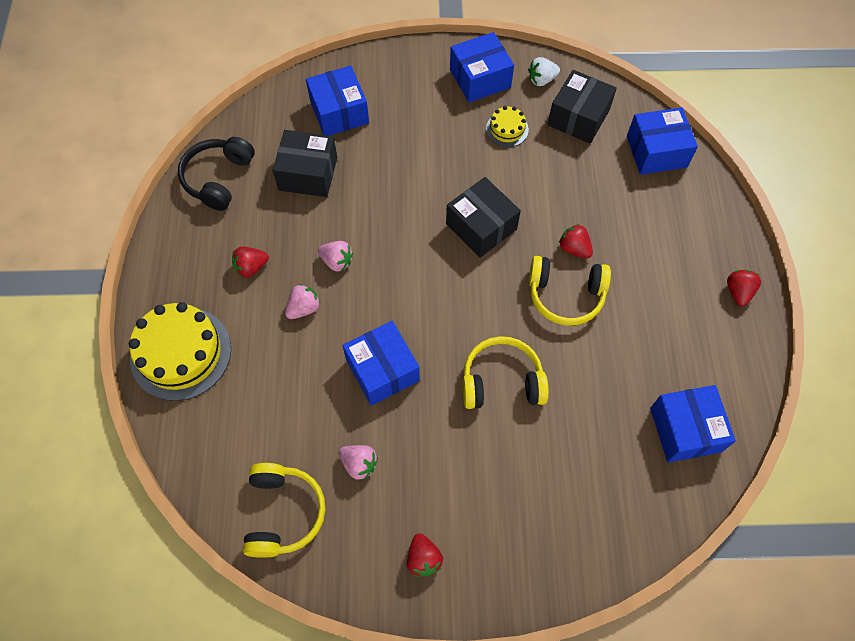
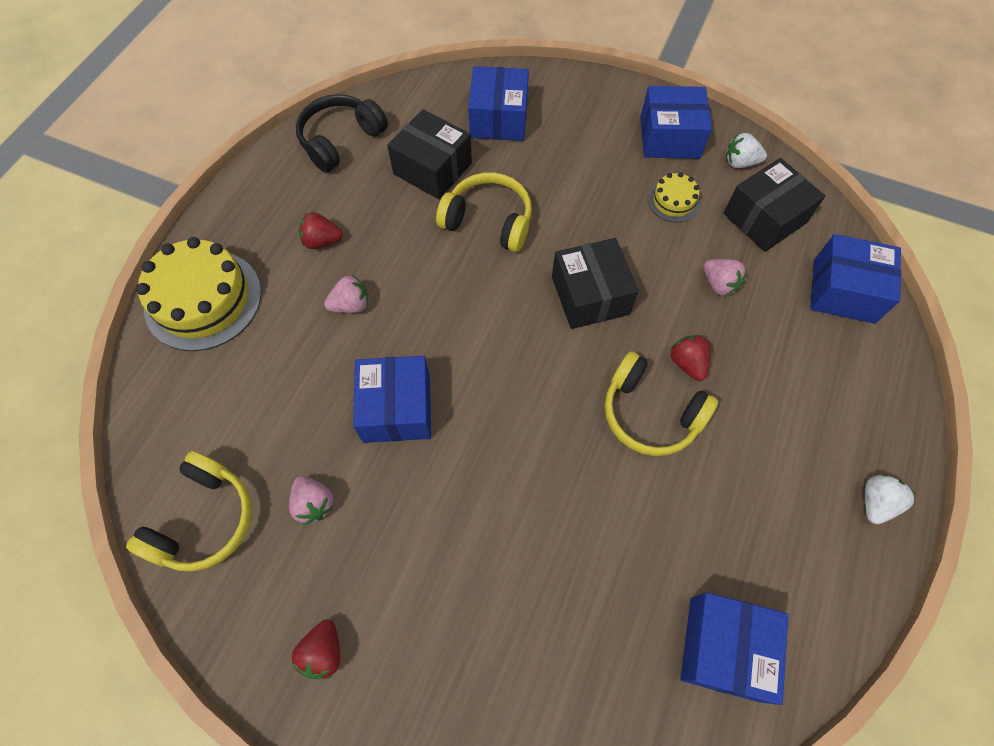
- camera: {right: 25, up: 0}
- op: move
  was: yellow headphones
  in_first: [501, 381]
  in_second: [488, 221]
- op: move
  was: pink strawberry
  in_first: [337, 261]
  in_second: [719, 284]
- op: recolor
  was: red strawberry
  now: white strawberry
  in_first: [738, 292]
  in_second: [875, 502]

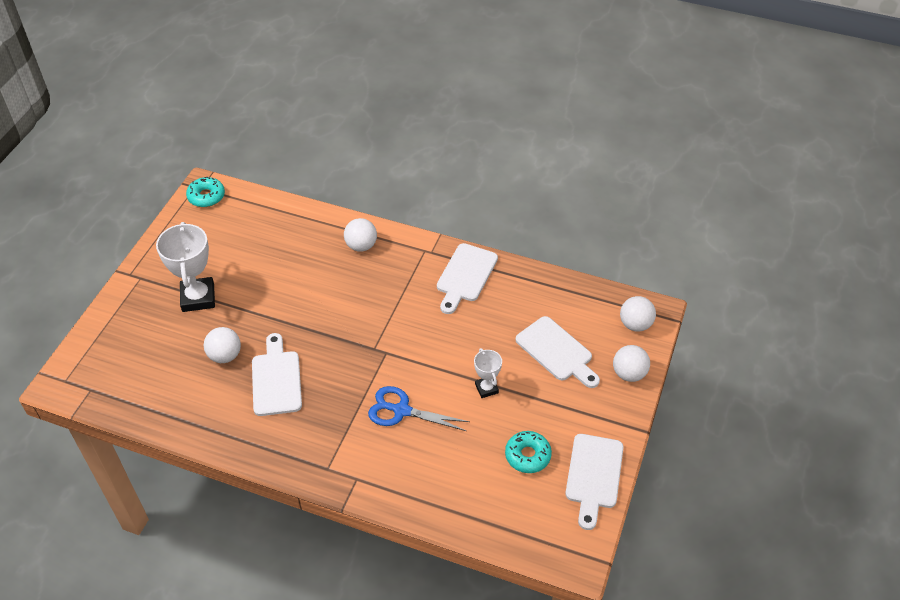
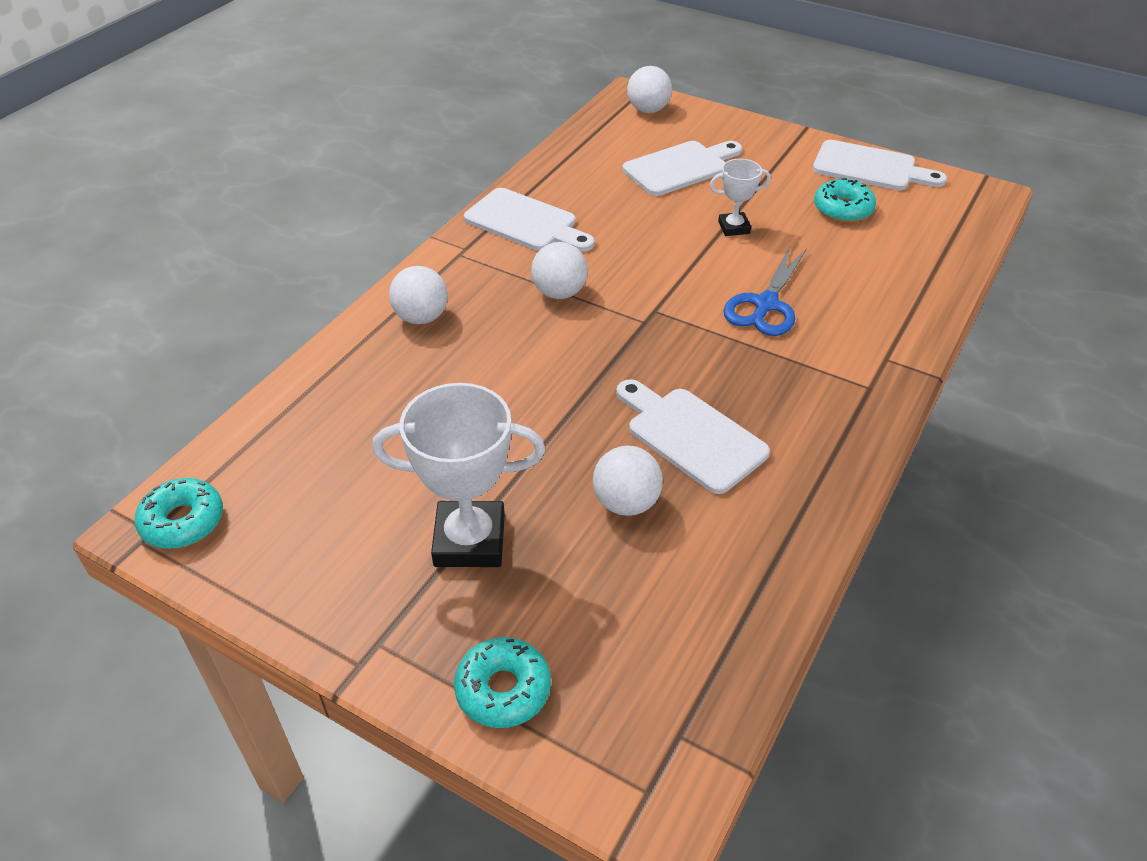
- camera: {right: -80, up: -5}
- op: insert
  now: turquoise donut
  in_second: [503, 689]
- op: move
  was: white ball
  in_first: [629, 373]
  in_second: [559, 293]
- op: rotate
  was: white cutting board
  in_first: [276, 379]
  in_second: [691, 436]
  clockwise: 45

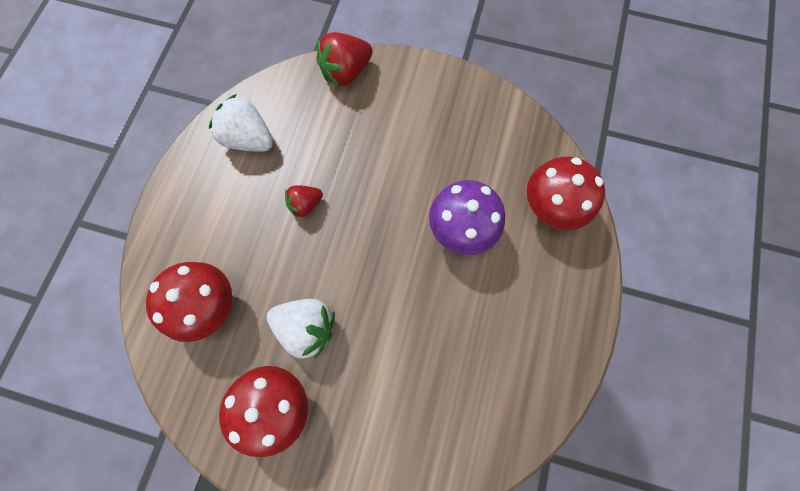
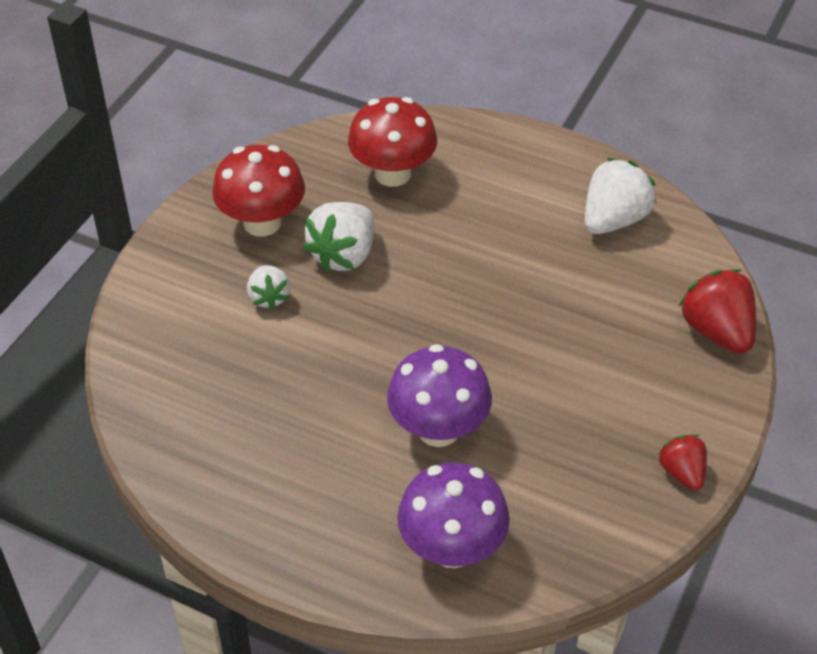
- camera: {right: 100, up: -25}
- op: insert
  now: white strawberry
  in_second: [269, 297]
- op: recolor
  was: red mushroom
  now: purple mushroom
  in_first: [551, 207]
  in_second: [452, 548]
- op: move
  was: red strawberry
  in_first: [305, 205]
  in_second: [682, 472]

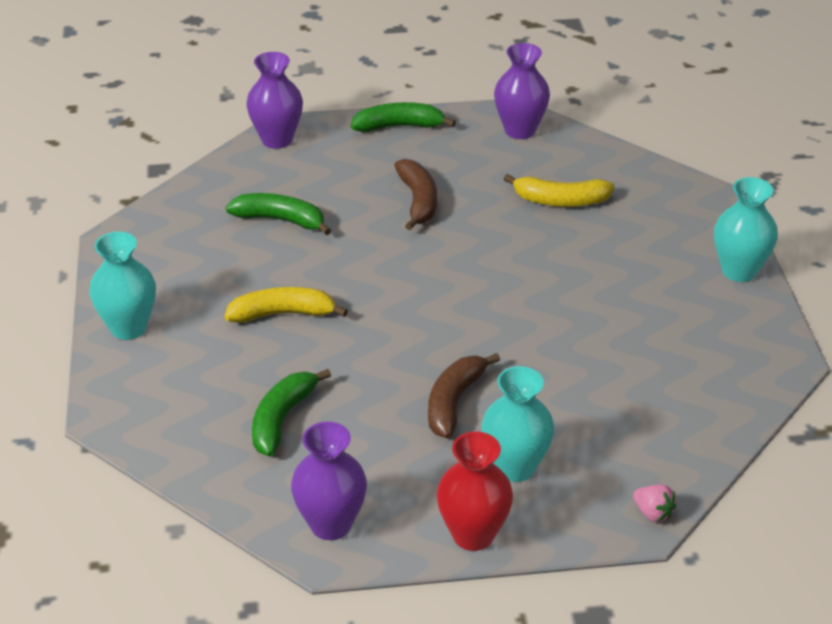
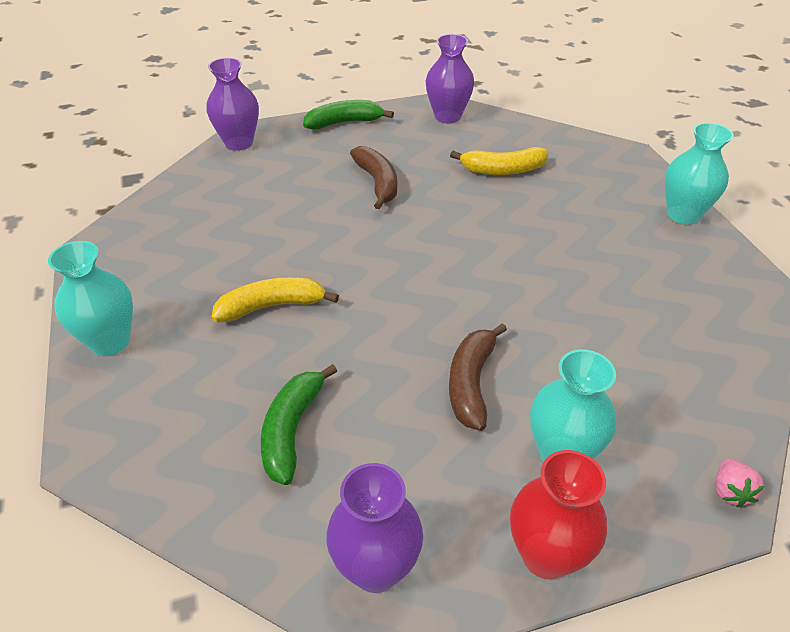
- camera: {right: -10, up: 5}
- op: rotate
  was: pink strawberry
  in_first: [653, 513]
  in_second: [730, 491]
  clockwise: 60
- op: delete
  was: green banana
  in_first: [280, 220]

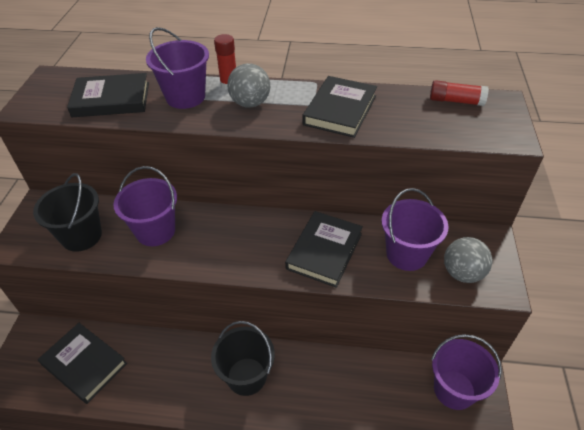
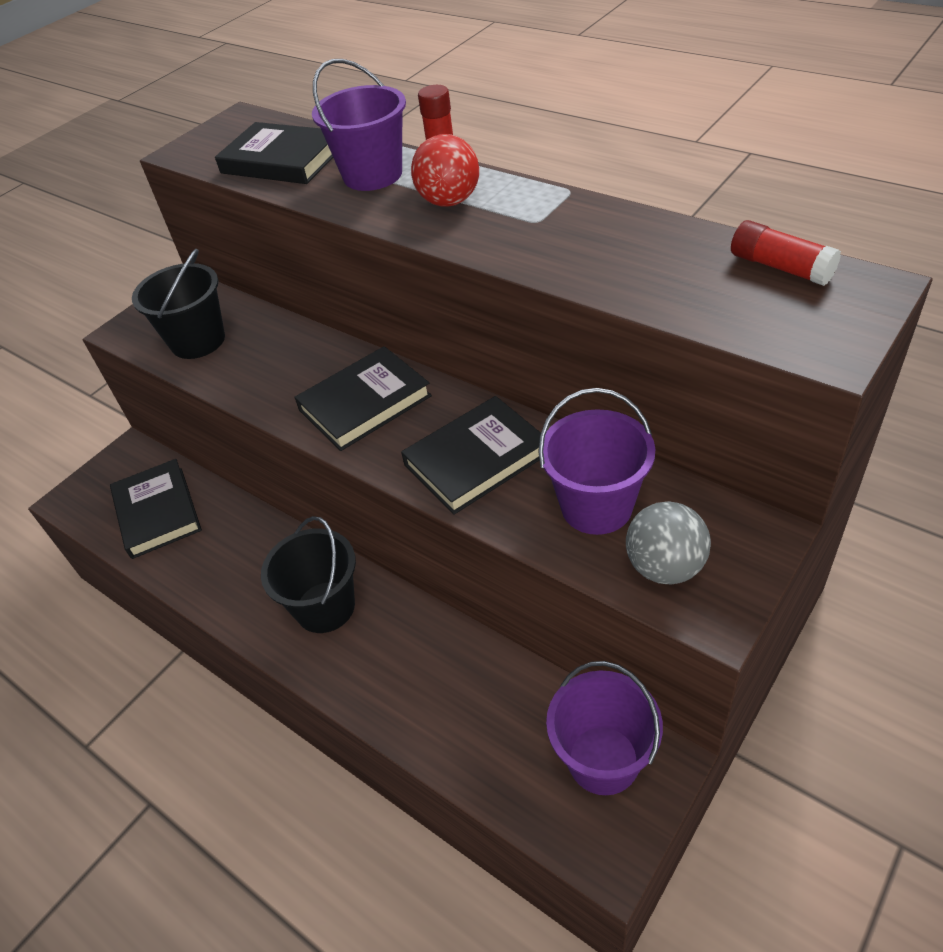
- camera: {right: 35, up: 0}
- op: move
  was: black book
  in_first: [340, 110]
  in_second: [365, 403]
- op: recolor
  was: grey ball
  now: red ball
  in_first: [250, 103]
  in_second: [449, 201]
- op: delete
  was: purple bucket
  in_first: [155, 231]

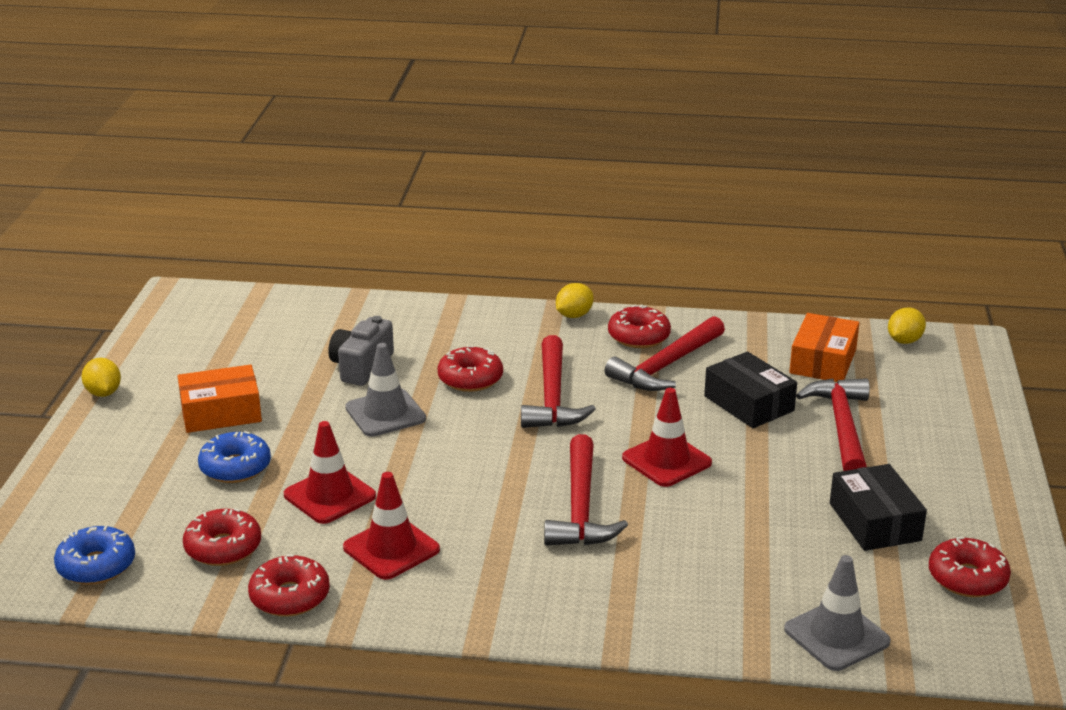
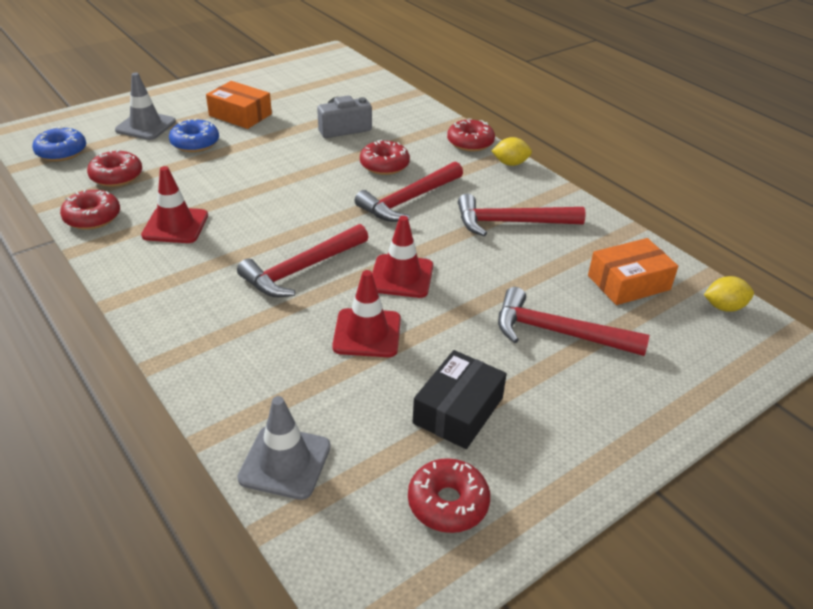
- camera: {right: 45, up: 10}
- op: move
  was: grey traffic cone
  in_first: [385, 413]
  in_second: [146, 126]
- op: move
  was: red traffic cone
  in_first: [329, 495]
  in_second: [367, 333]
- op: move
  was: red donut
  in_first: [639, 336]
  in_second: [470, 142]
- op: rotate
  was: red hammer
  in_first: [841, 427]
  in_second: [558, 333]
  clockwise: -120
- op: delete
  was: yellow lemon
  in_first: [103, 393]
- op: delete
  was: black box
  in_first: [749, 403]

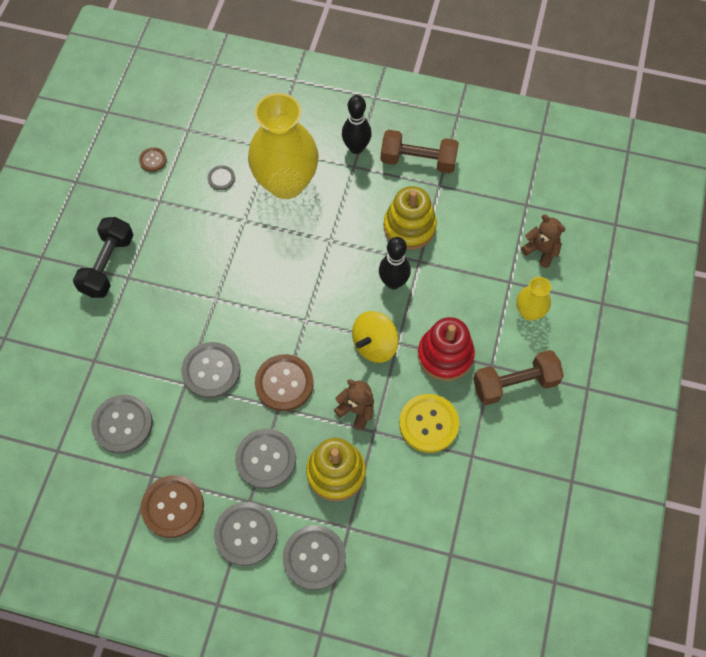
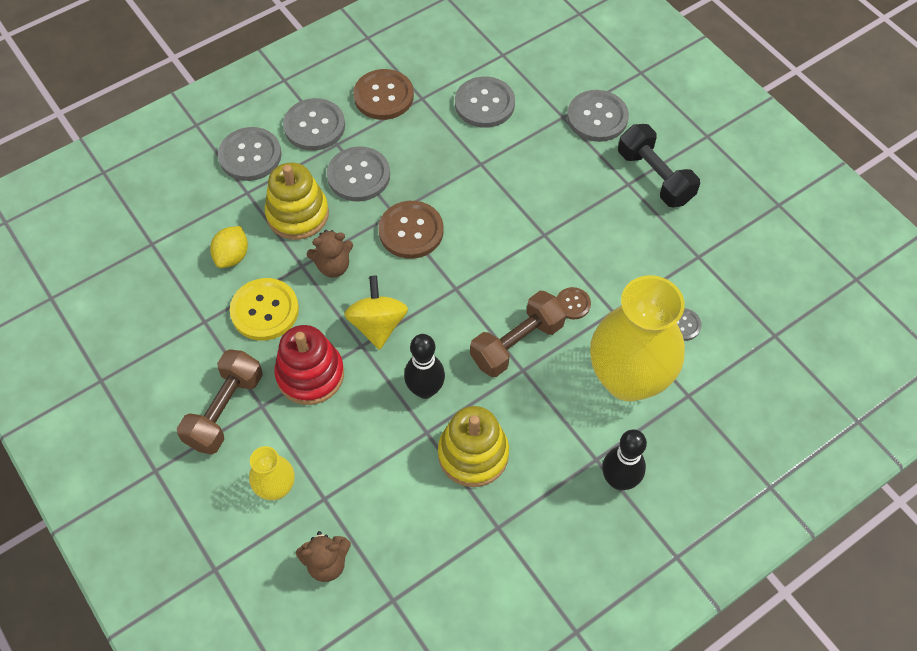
- camera: {right: 130, up: -5}
- op: insert
  now: yellow lemon
  in_second: [232, 256]
- op: move
  was: brown dumbbell
  in_first: [418, 161]
  in_second: [517, 343]
- op: move
  was: brown button
  in_first: [153, 160]
  in_second: [573, 304]
- op: move
  was: grey button
  in_first: [211, 371]
  in_second: [597, 117]

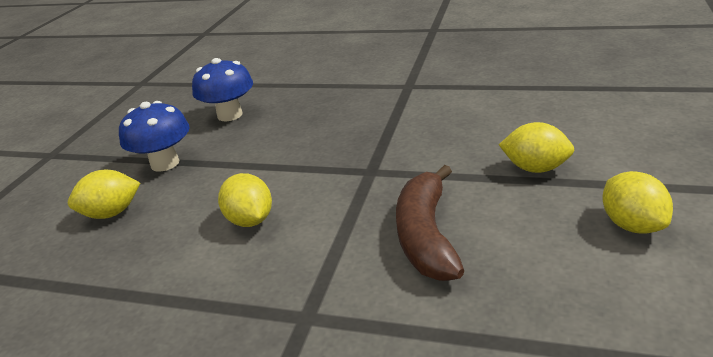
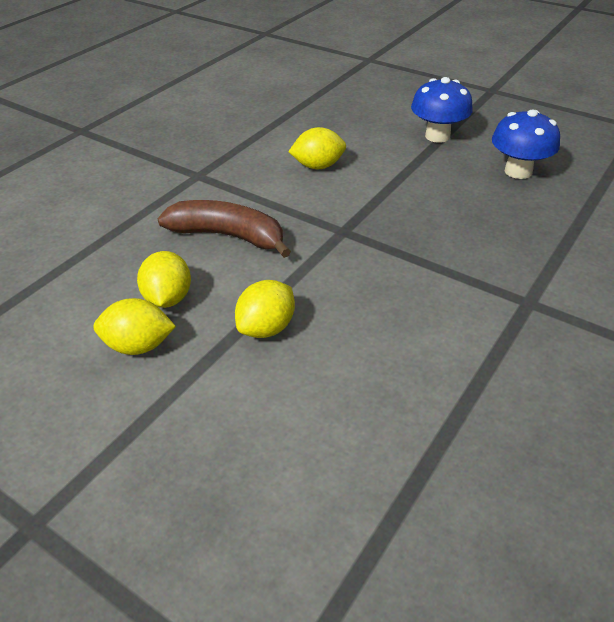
- camera: {right: 105, up: 10}
- op: move
  was: yellow lemon
  in_first: [111, 213]
  in_second: [168, 298]

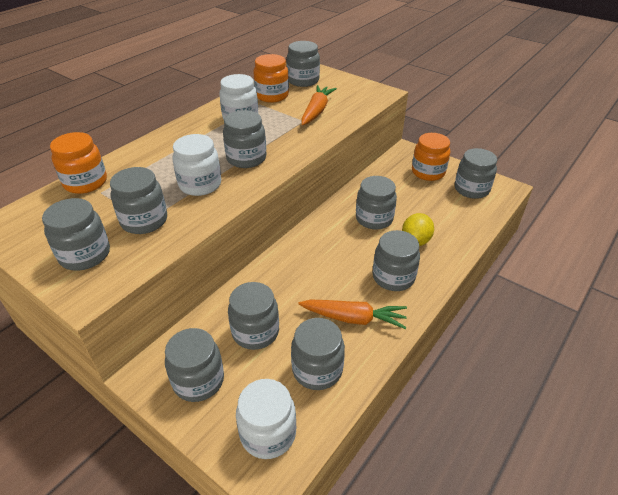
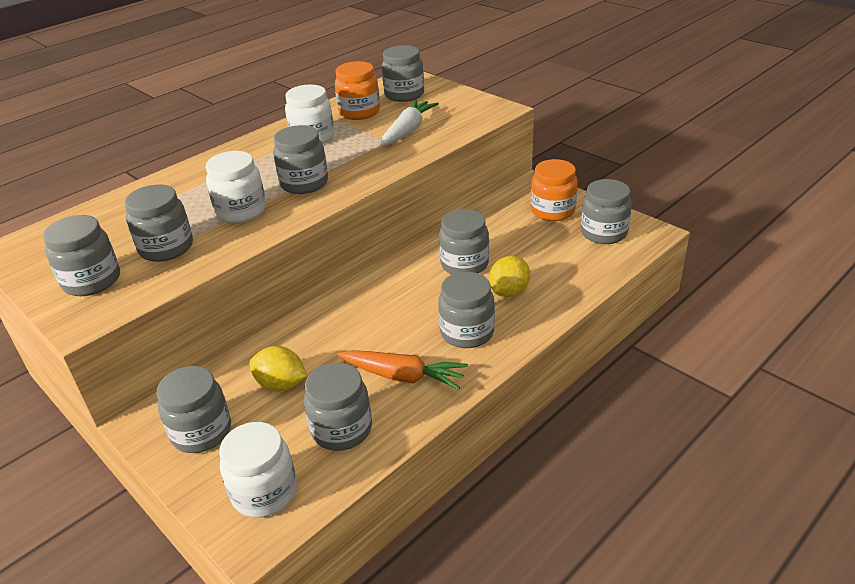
- camera: {right: 10, up: -5}
- op: replace
  was: grey jar
  now: yellow lemon
  in_first: [255, 332]
  in_second: [281, 384]
- op: recolor
  was: orange carrot
  now: white carrot
  in_first: [317, 111]
  in_second: [408, 130]
- op: delete
  was: orange jar
  in_first: [85, 182]

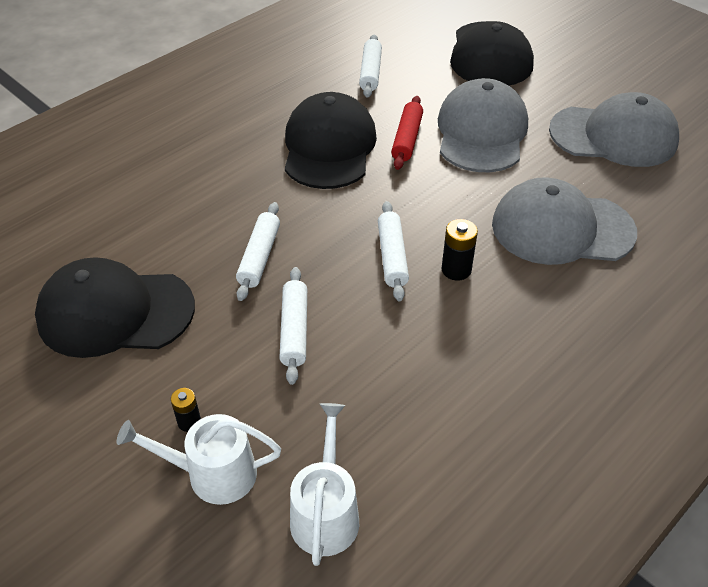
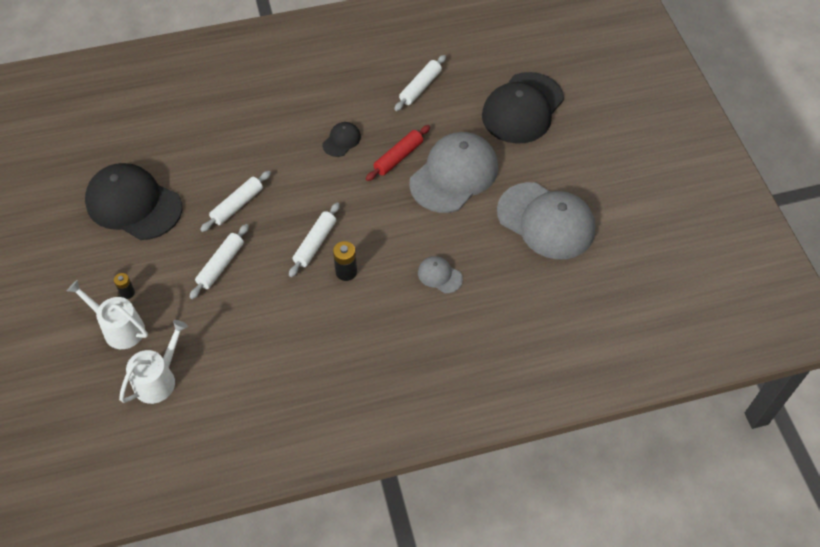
- camera: {right: 30, up: 10}
- op: resize
  was: black cap
  in_first: [329, 147]
  in_second: [341, 140]
  ratio: 0.44
- op: resize
  was: grey cap
  in_first: [562, 228]
  in_second: [439, 275]
  ratio: 0.44

